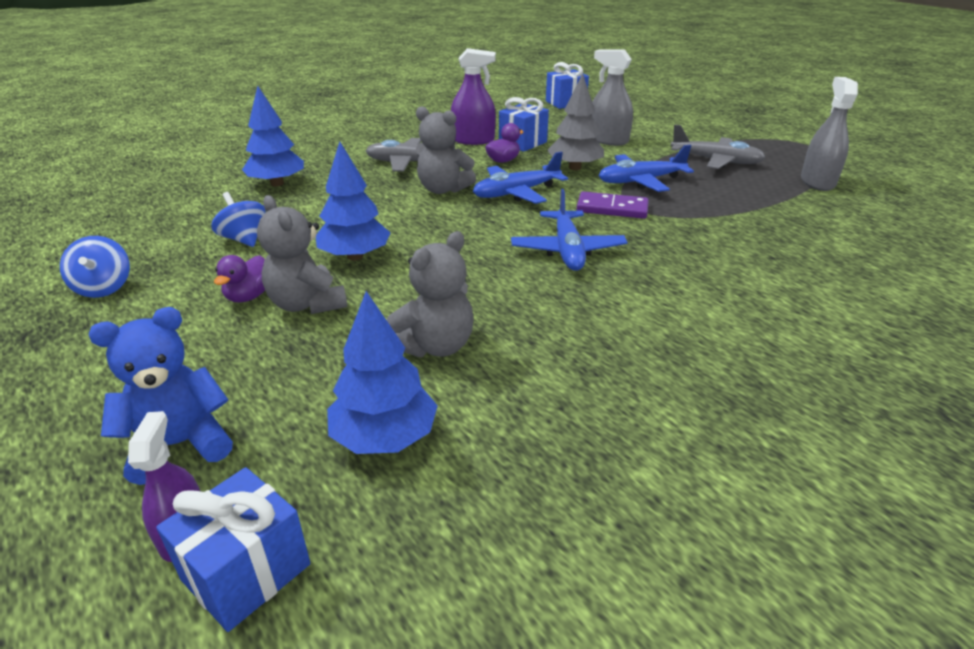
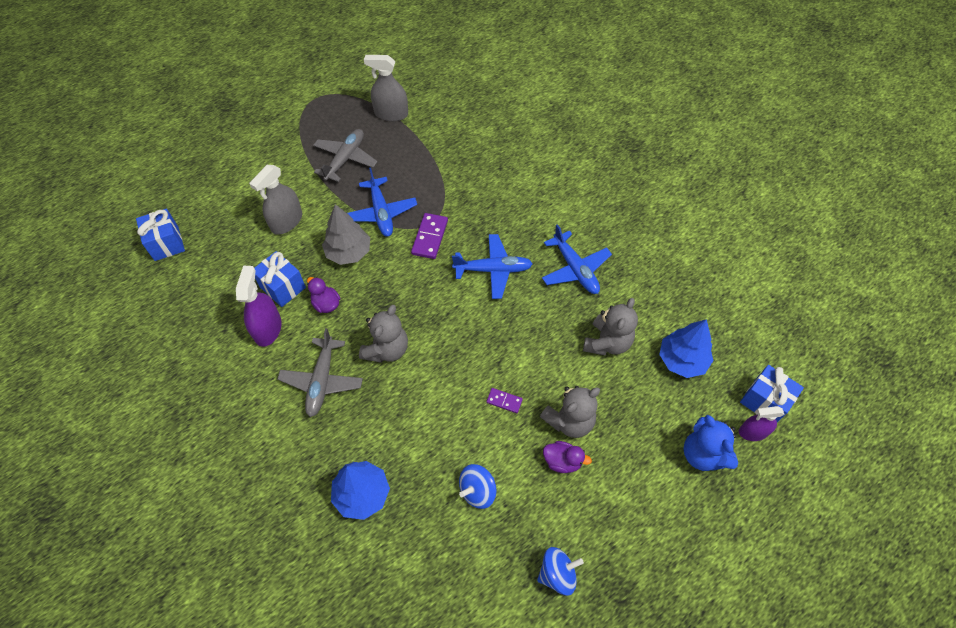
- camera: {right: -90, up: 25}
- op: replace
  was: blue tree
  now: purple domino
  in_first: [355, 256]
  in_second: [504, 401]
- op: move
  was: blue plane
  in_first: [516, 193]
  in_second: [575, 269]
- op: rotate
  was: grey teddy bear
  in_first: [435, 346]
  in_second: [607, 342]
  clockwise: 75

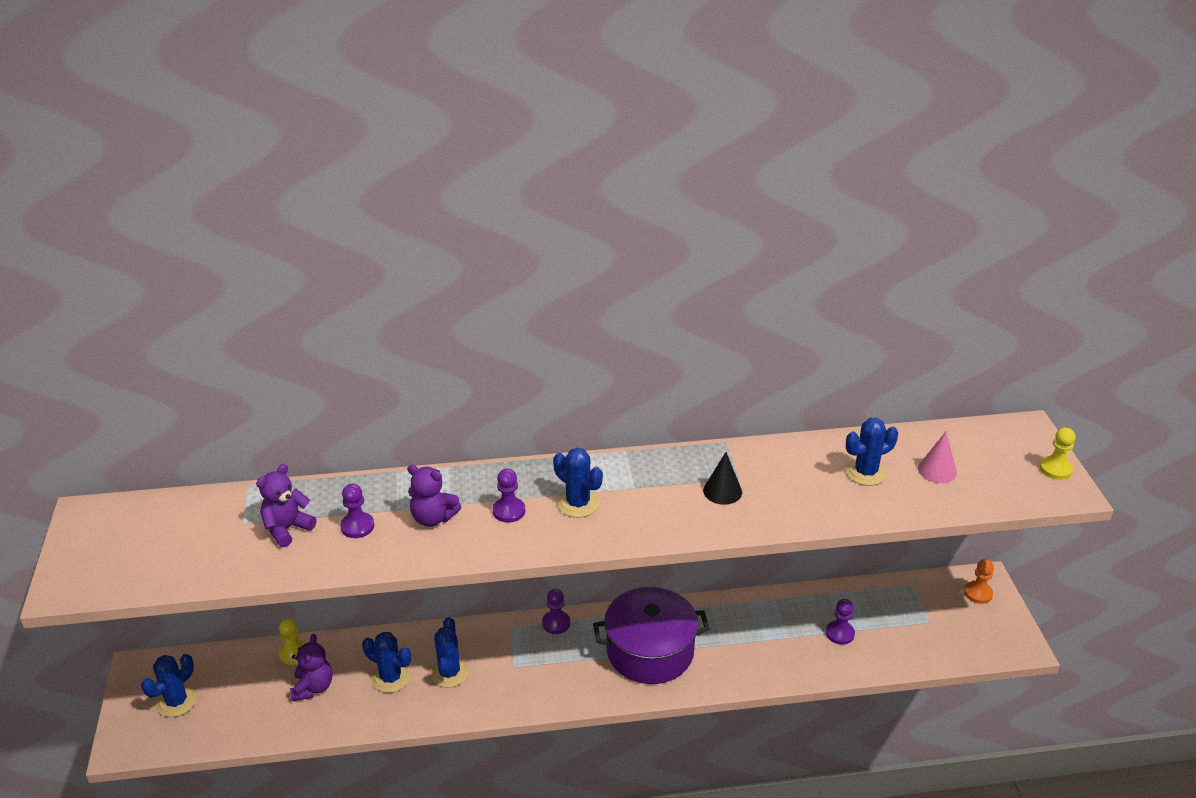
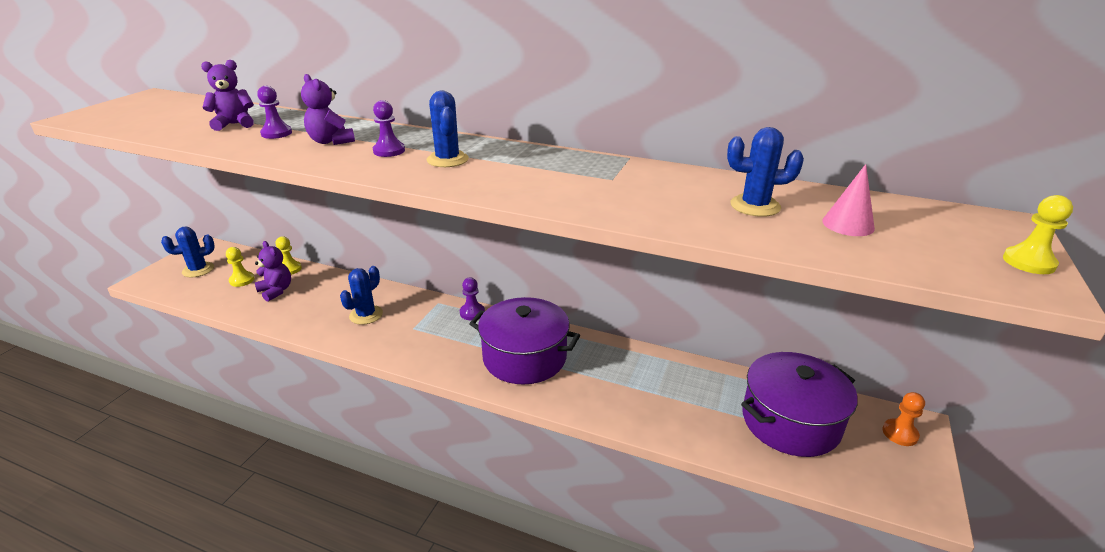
- camera: {right: 30, up: -5}
- op: insert
  now: yellow pawn
  in_second: [242, 280]
- op: rotate
  was: purple teddy bear
  in_first: [313, 687]
  in_second: [276, 291]
  clockwise: -75
- op: insert
  now: purple pot
  in_second: [790, 421]
- op: delete
  was: blue cactus
  in_first: [390, 678]
- op: delete
  was: black cone
  in_first: [722, 491]
- op: delete
  was: purple pawn
  in_first: [840, 633]

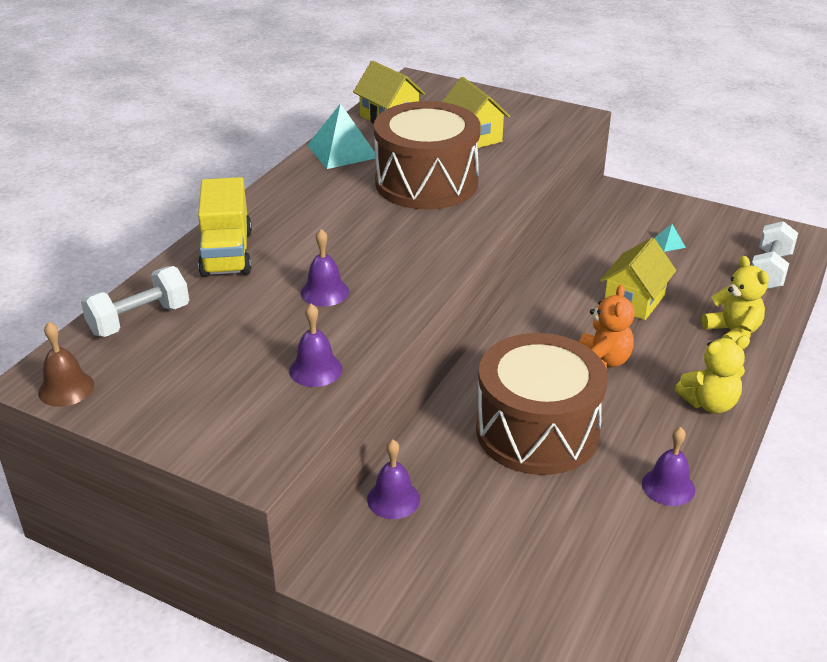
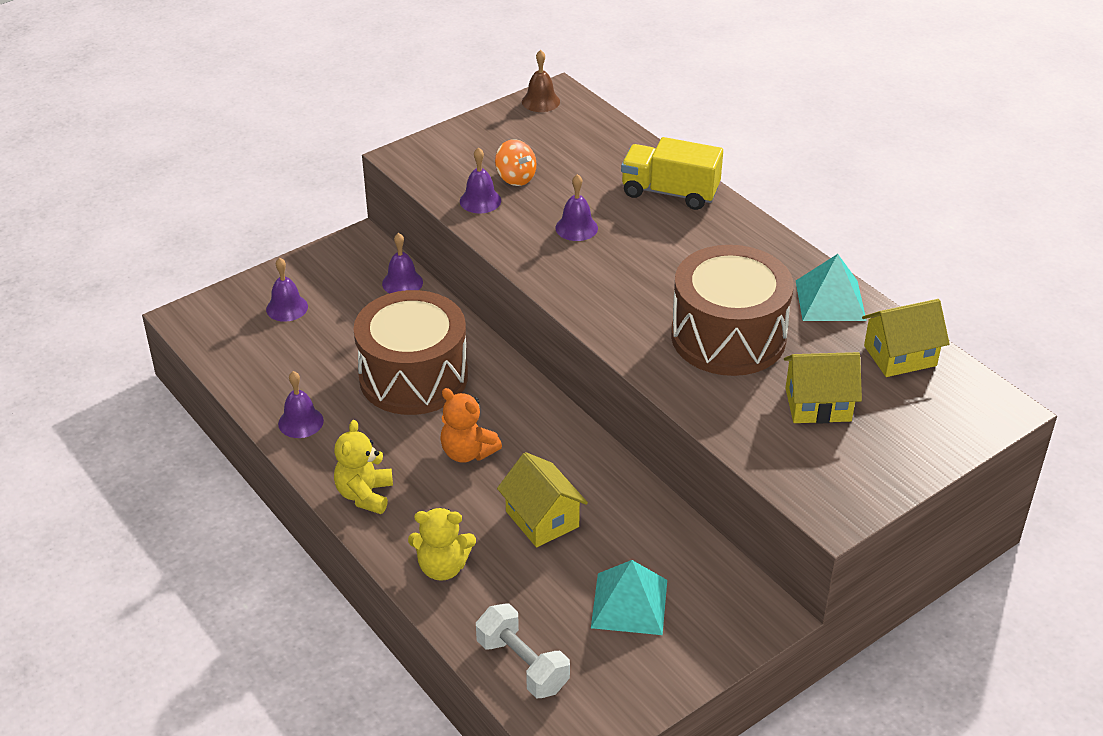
- camera: {right: 115, up: 5}
- op: insert
  now: purple bell
  in_second: [287, 308]
- op: insert
  now: orange spinning top
  in_second: [515, 178]
- op: resize
  was: turquoise pyramid
  in_first: [668, 243]
  in_second: [629, 603]
  ratio: 2.24
- op: delete
  was: white dumbbell
  in_first: [139, 320]

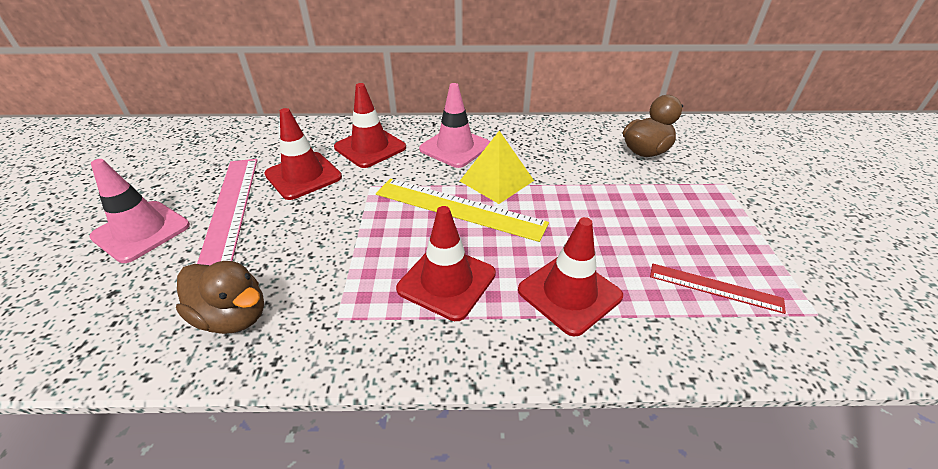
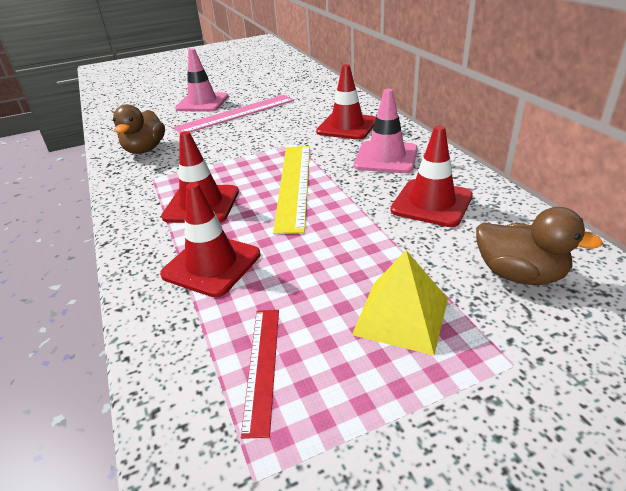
- camera: {right: 70, up: -5}
- op: move
  was: yellow pyramid
  in_first: [496, 180]
  in_second: [401, 316]
- op: move
  was: red traffic cone
  in_first: [303, 176]
  in_second: [431, 203]

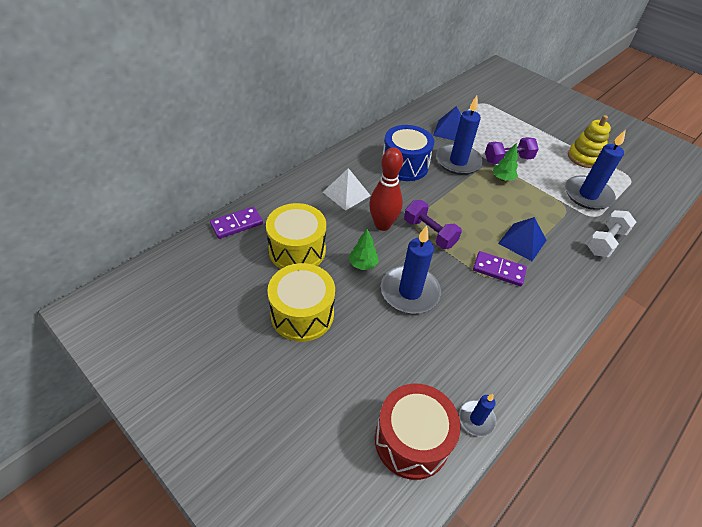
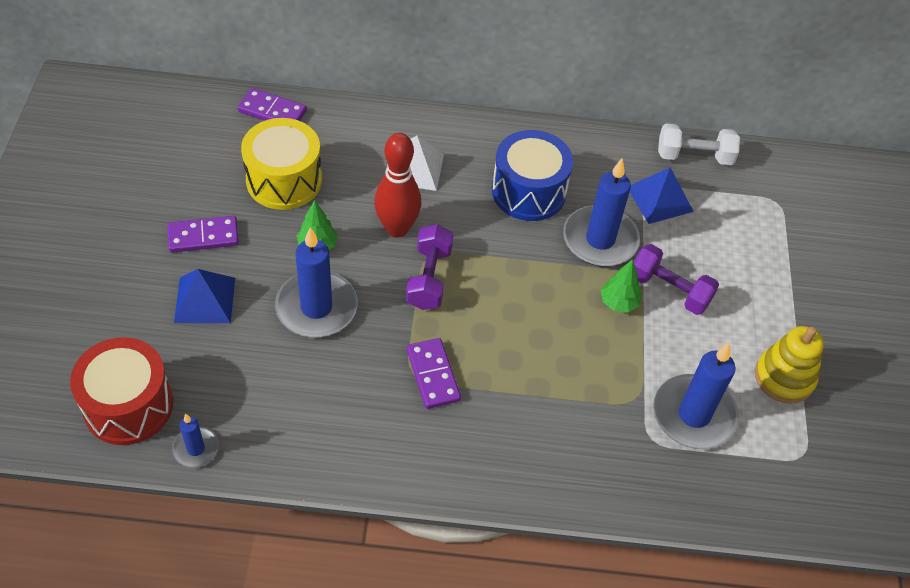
- camera: {right: 50, up: 5}
- op: replace
  was: yellow drum
  now: purple domino
  in_first: [302, 314]
  in_second: [203, 236]
- op: move
  was: blue pyramid
  in_first: [522, 241]
  in_second: [205, 300]
- op: move
  was: white dumbbell
  in_first: [605, 242]
  in_second: [694, 156]

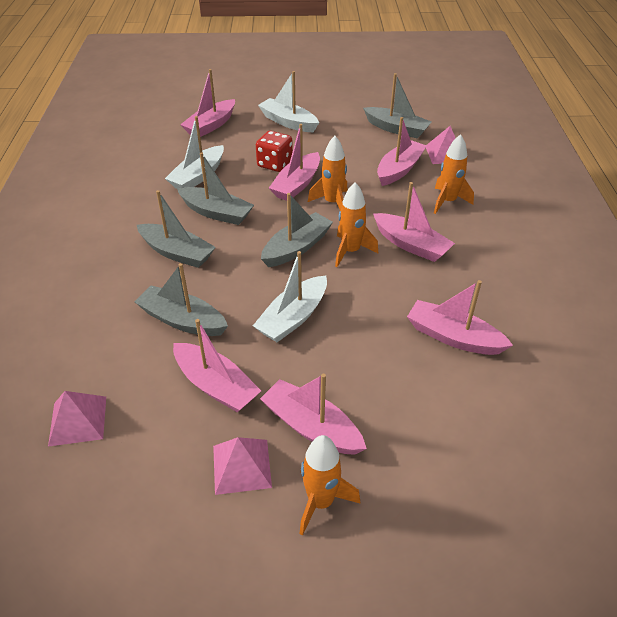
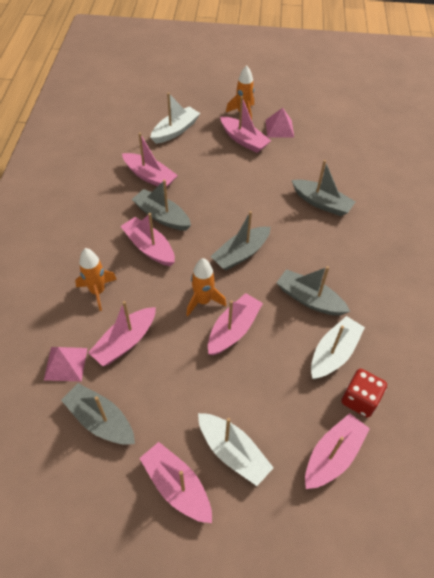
- camera: {right: -175, up: 10}
- op: move
  was: grey boat
  in_first: [177, 253]
  in_second: [162, 216]
- op: move
  was: pink boat
  in_first: [216, 386]
  in_second: [177, 486]
- op: move
  was: white boat
  in_first: [293, 318]
  in_second: [175, 131]
- op: move
  was: red dice
  in_first: [275, 164]
  in_second: [359, 399]
- op: delete
  was: pink pyramid
  in_first: [78, 420]
- op: delete
  was: orange rocket
  in_first: [350, 251]

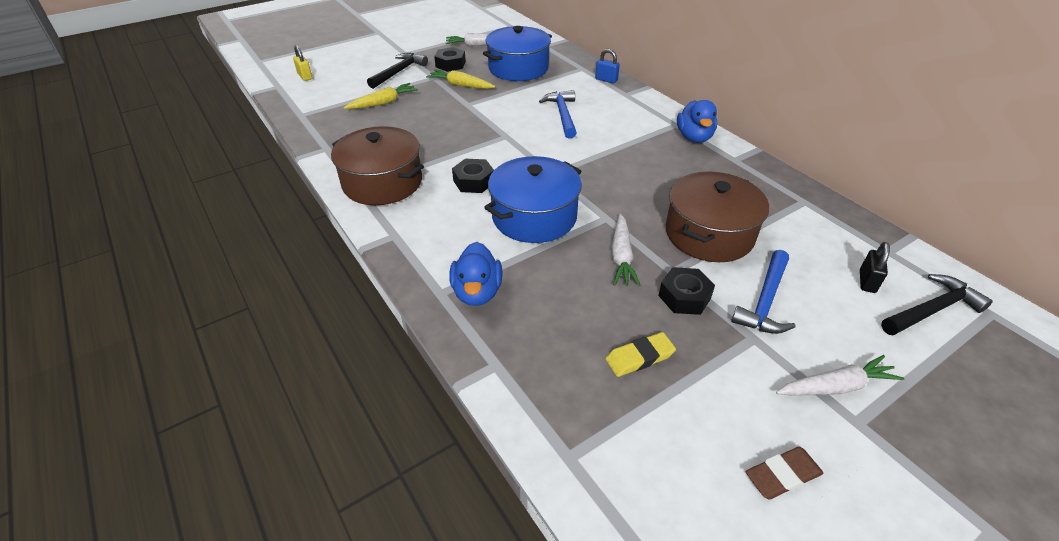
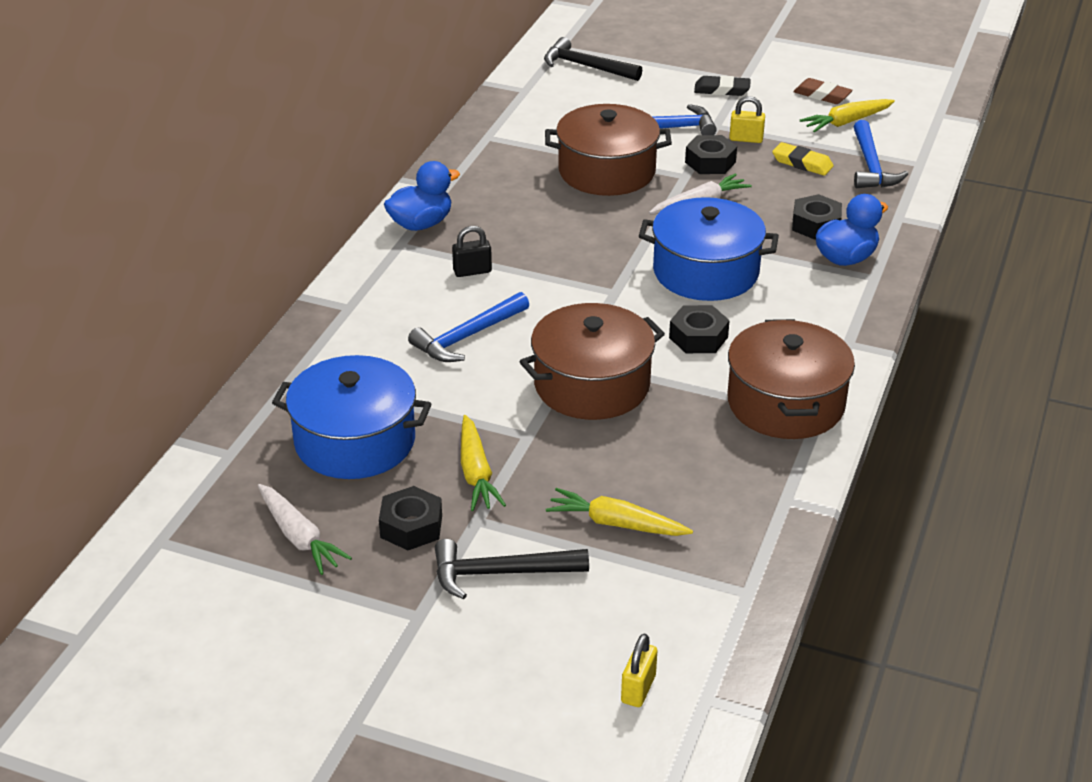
- camera: {right: -125, up: -5}
- op: move
  was: black padlock
  in_first: [867, 281]
  in_second: [472, 271]
- op: insert
  now: brown pot
  in_second: [592, 385]
- op: replace
  was: white carrot
  now: black eraser
  in_first: [835, 386]
  in_second: [722, 90]
- op: insert
  now: yellow padlock
  in_second: [746, 139]
- op: insert
  now: black nut
  in_second: [816, 225]
- op: insert
  now: yellow carrot
  in_second: [846, 122]
- op: insert
  now: blue hammer
  in_second: [871, 166]
- op: delete
  was: blue padlock
  in_first: [606, 80]

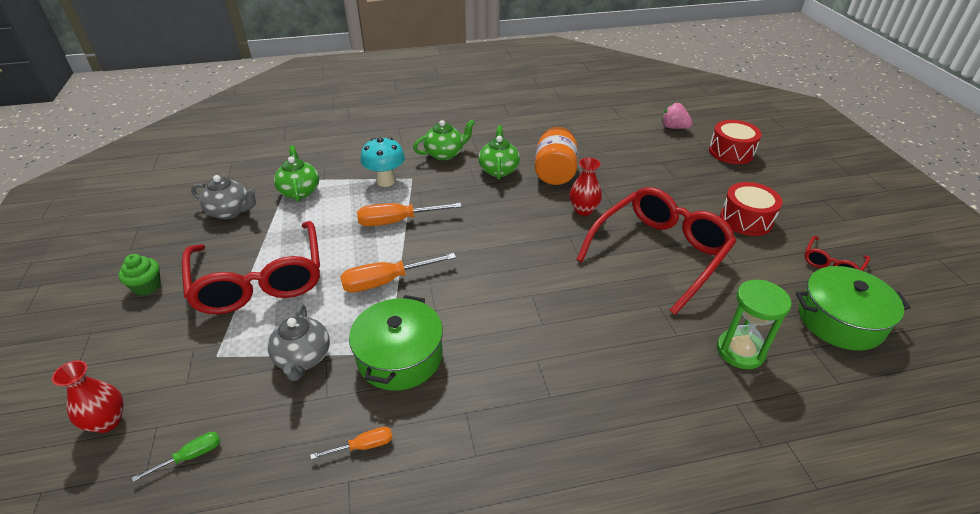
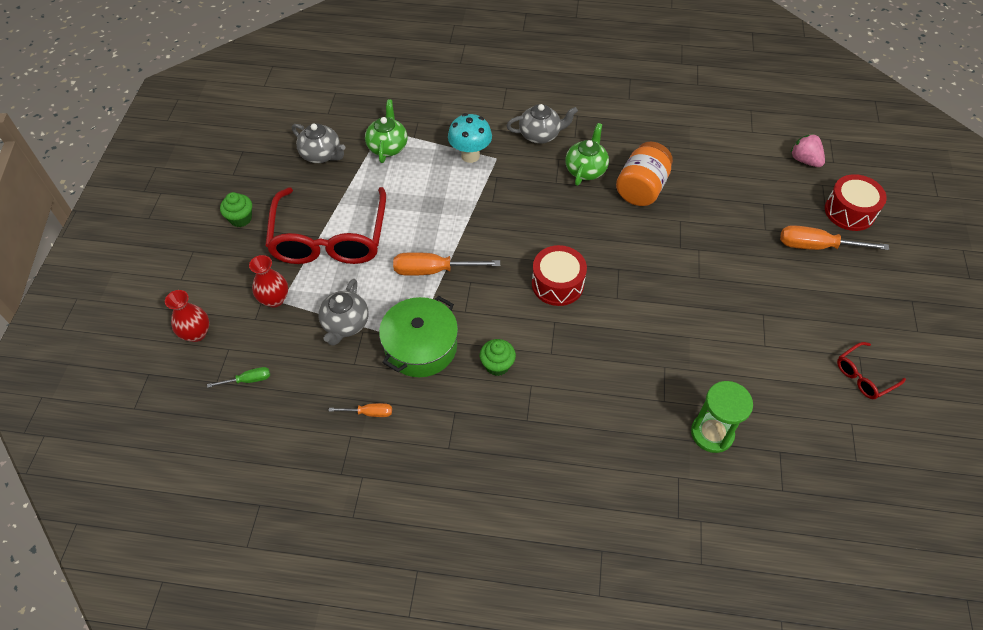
- camera: {right: 20, up: 15}
- op: move
  was: red vase
  in_first: [583, 210]
  in_second: [274, 299]
- op: insert
  now: green cupcake
  in_second: [497, 365]
- op: recolor
  was: green teapot
  now: grey teapot
  in_first: [445, 154]
  in_second: [540, 135]
- op: move
  was: red drum
  in_first: [746, 219]
  in_second: [557, 284]
- op: move
  was: orange screwdriver
  in_first: [397, 221]
  in_second: [816, 246]
- op: delete
  was: red glasses
  in_first: [659, 253]
- op: delete
  was: green pot
  in_first: [840, 320]

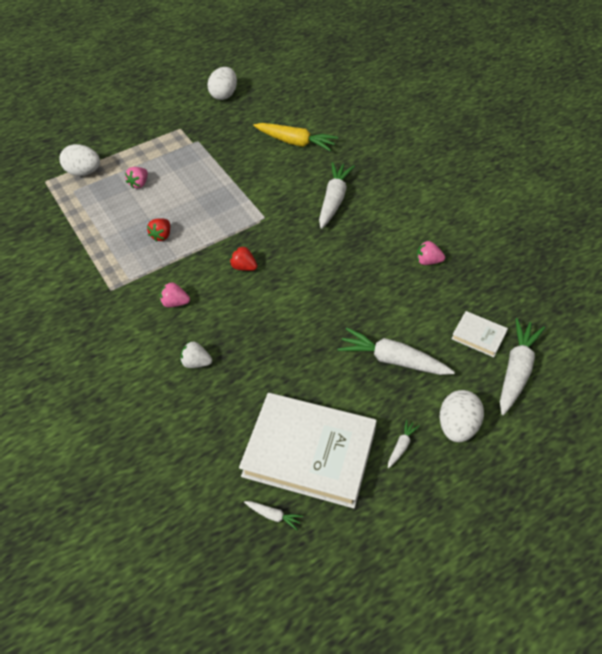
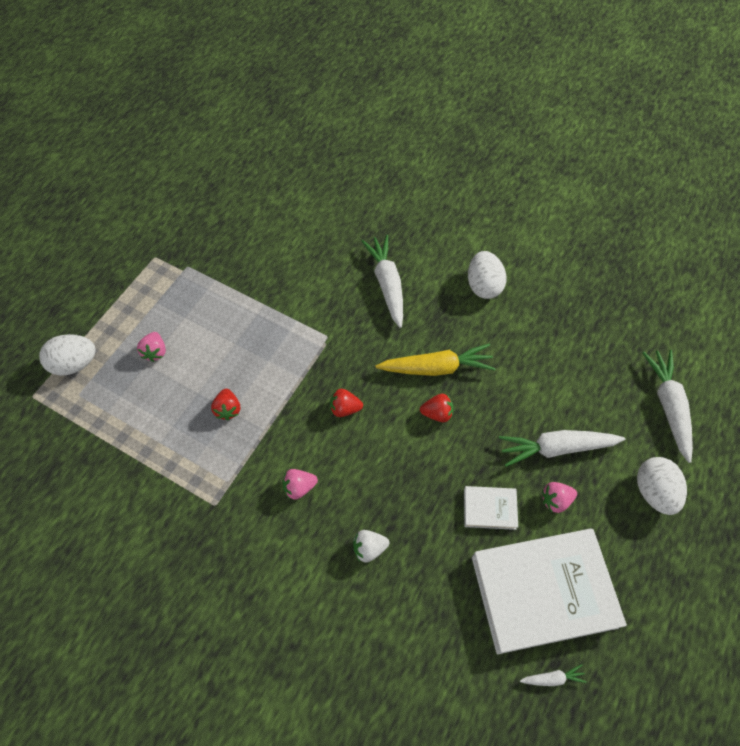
- camera: {right: -30, up: 10}
- op: move
  was: yellow carrot
  in_first: [295, 142]
  in_second: [436, 367]
- op: insert
  now: red strawberry
  in_second: [437, 413]
- op: move
  was: white book
  in_first: [478, 336]
  in_second: [489, 509]
- op: move
  was: white egg
  in_first: [224, 95]
  in_second: [483, 285]
- op: move
  was: pink strawberry
  in_first: [428, 261]
  in_second: [555, 500]
- op: delete
  was: white carrot
  in_first: [401, 446]

